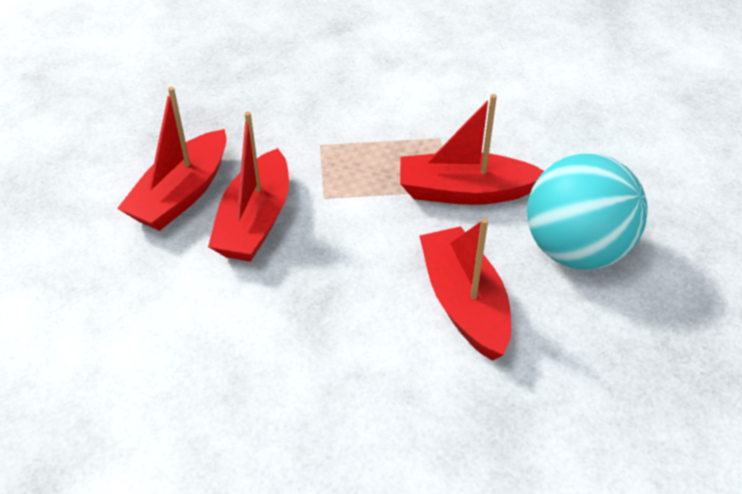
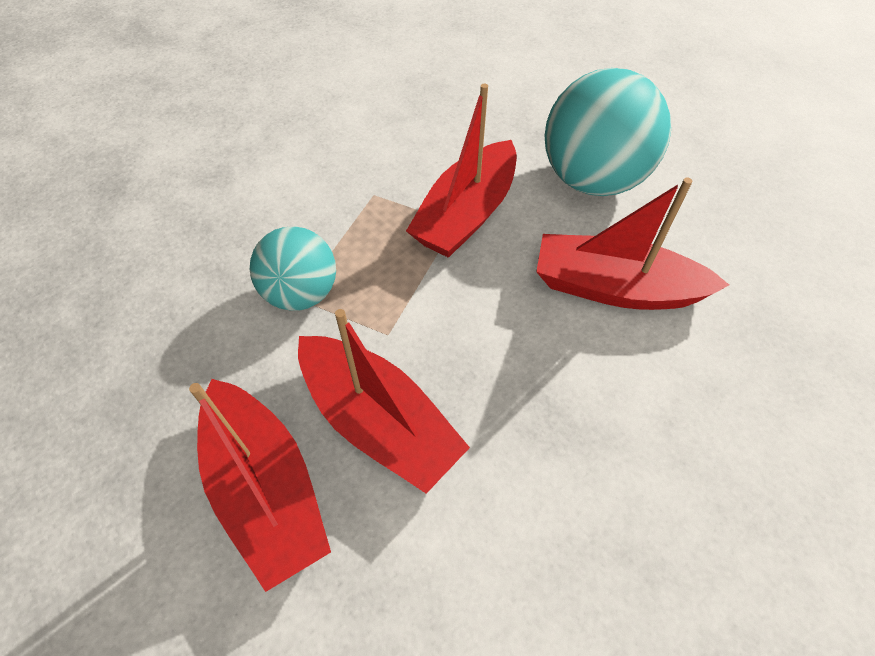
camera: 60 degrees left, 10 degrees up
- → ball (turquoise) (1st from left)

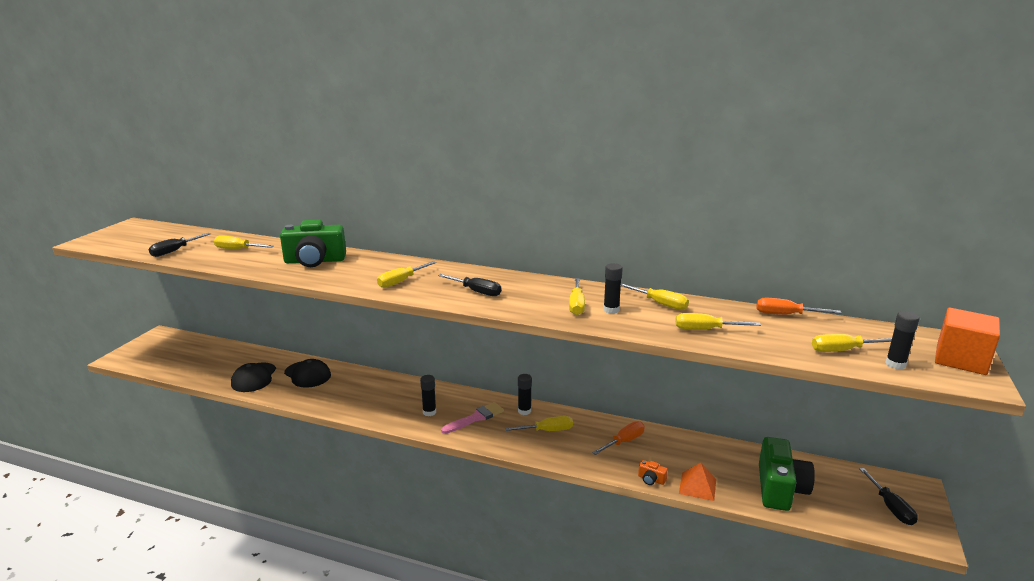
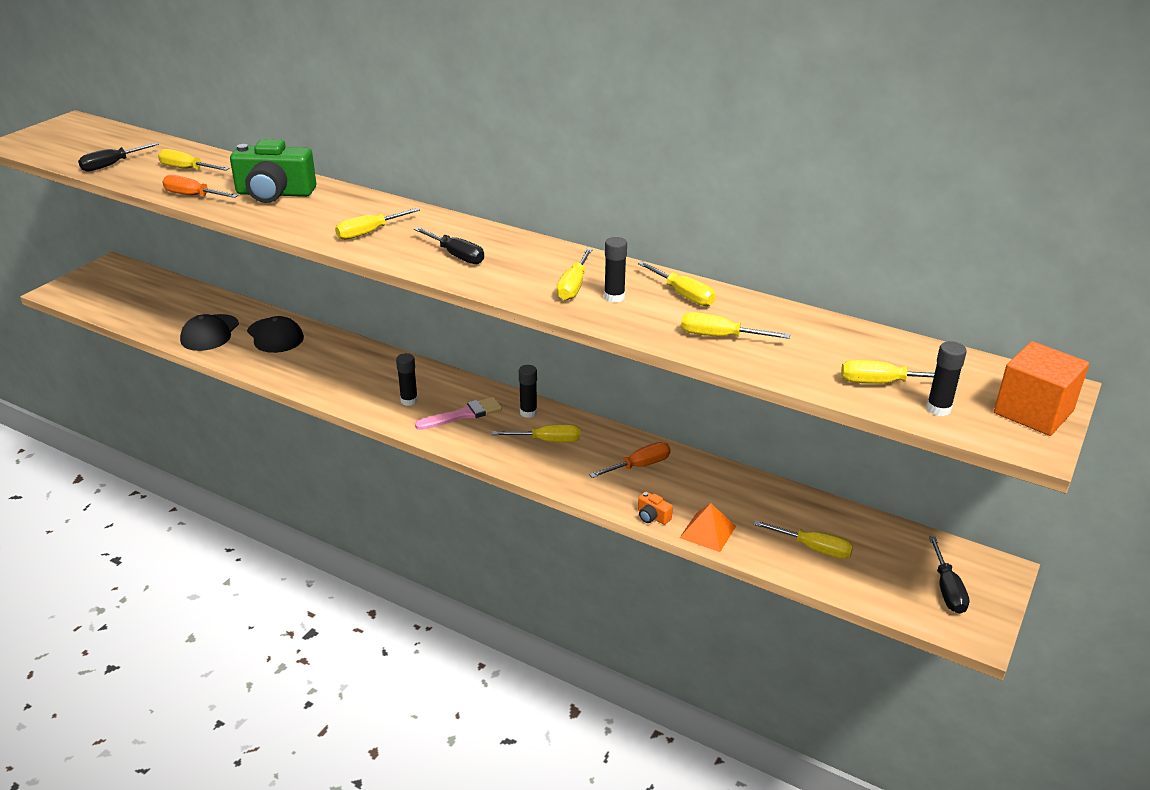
camera: 10 degrees right, 10 degrees up
screwdriver (orange) (2nd from left in the first image) → screwdriver (orange) (1st from left), moved
camera (green) (2nd from left) → screwdriver (yellow) (7th from left)

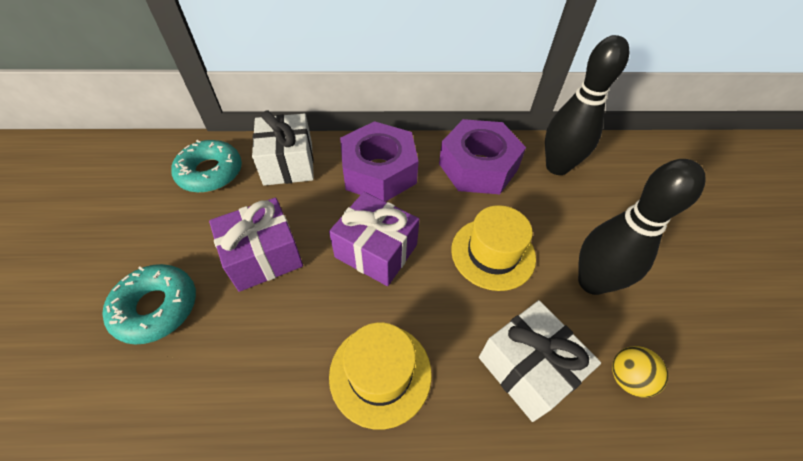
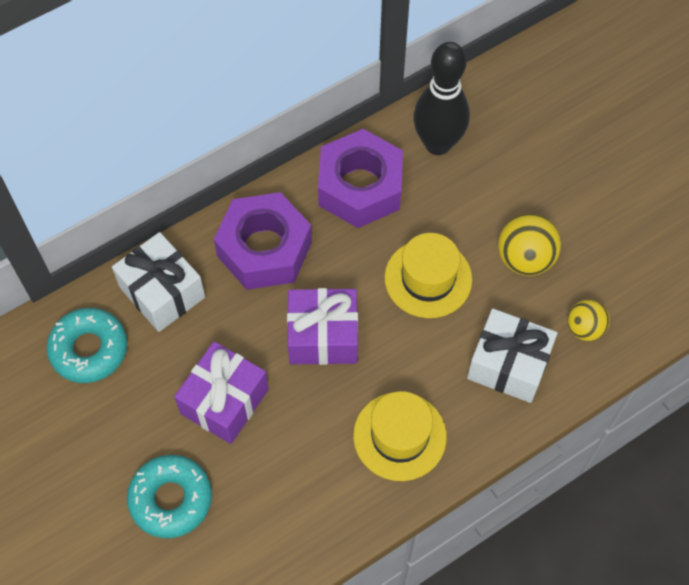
camera: 30 degrees left, 10 degrees up
bowling pin (black) (2nd from left) → ball (yellow) (1st from left)

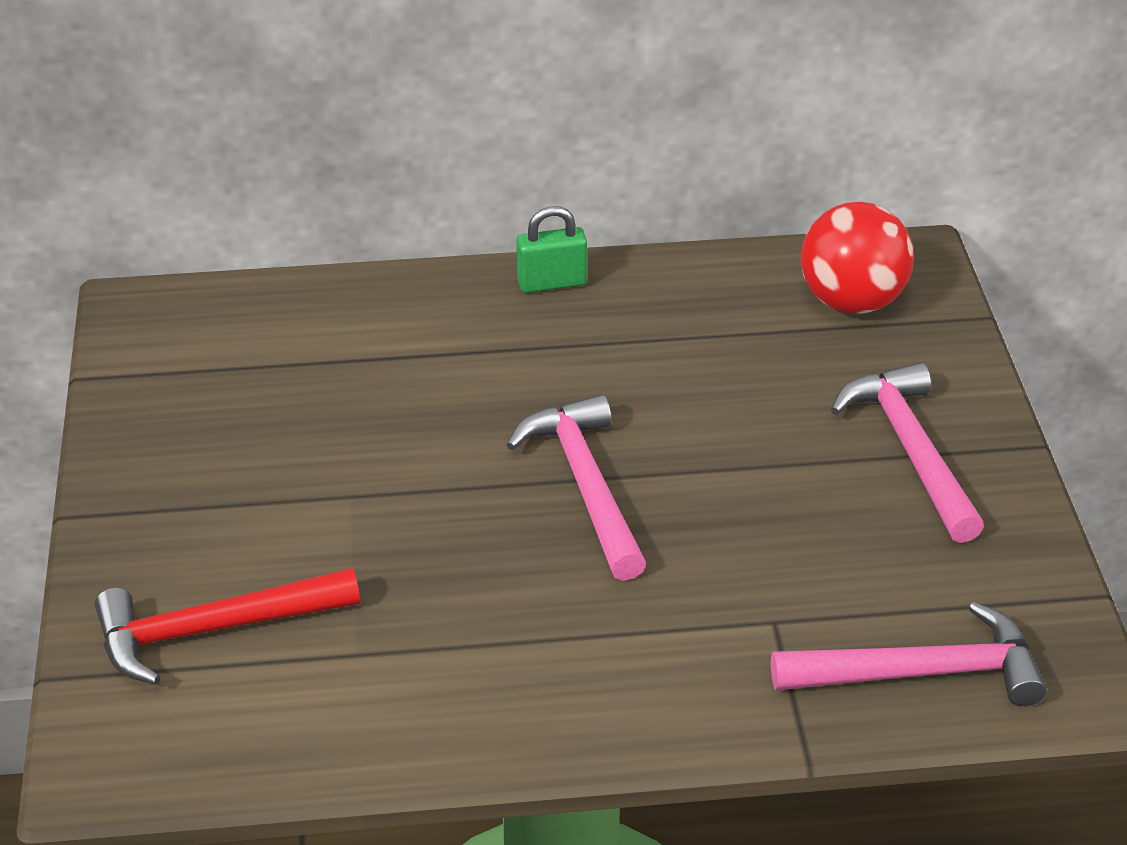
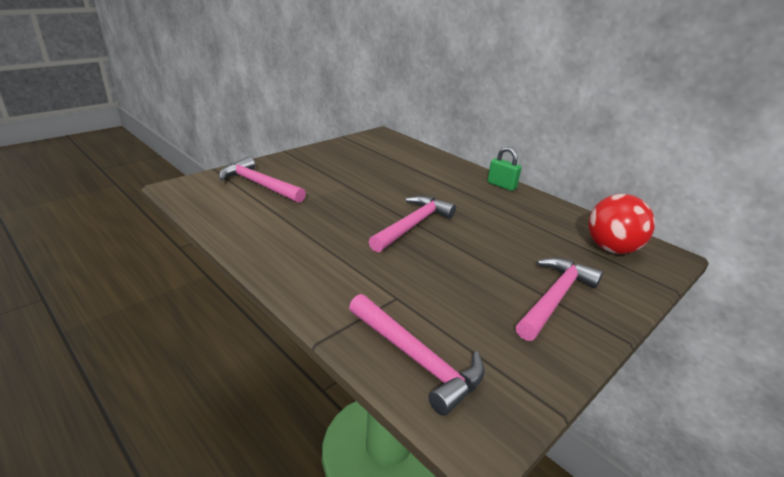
camera: 50 degrees right, 10 degrees down
hammer (red) → hammer (pink) (1st from left)

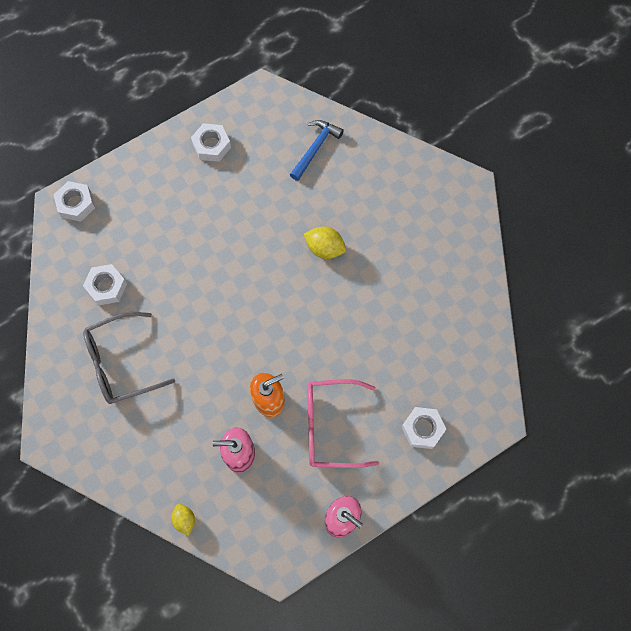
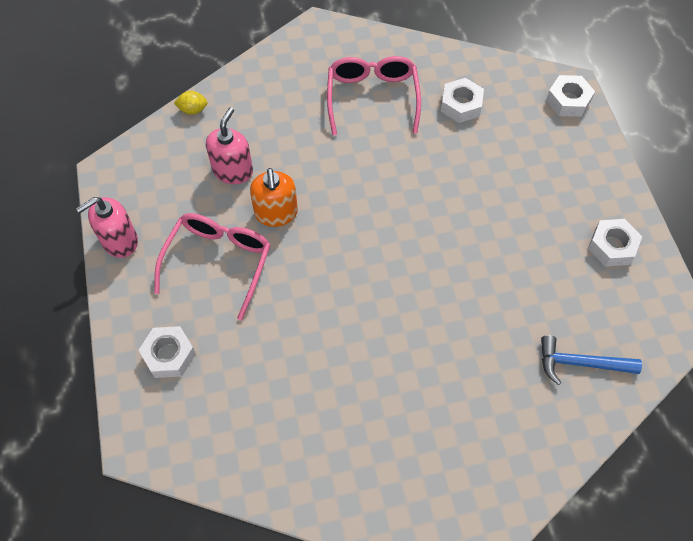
camera: 110 degrees right, 10 degrees down
glasses (grey) → glasses (pink) (2nd from left)
hammer (blue), 135 degrees clockwise
lemon (yellow) (2nd from left) → -

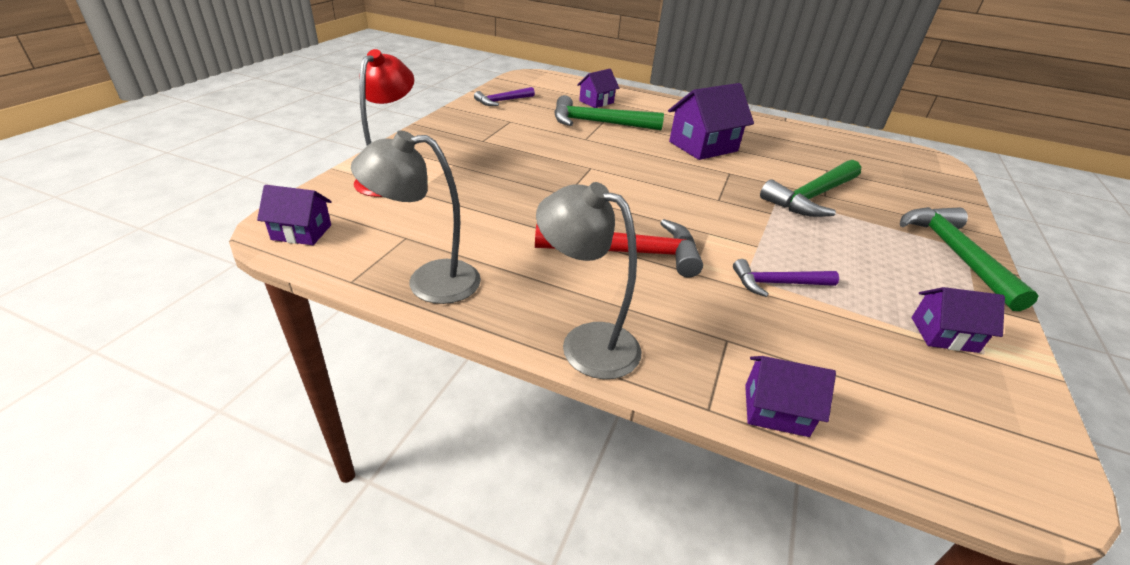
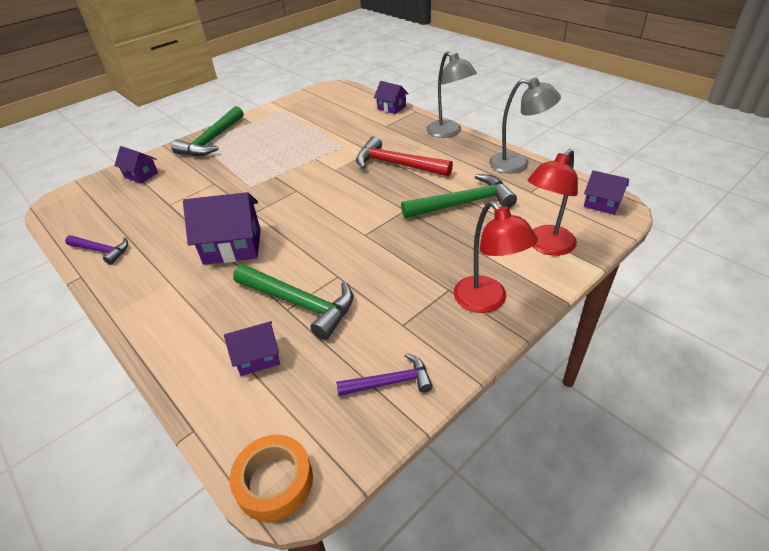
camera: 150 degrees left, 5 degrees up
hammer (purple) (2nd from left in the first image) → hammer (purple) (1st from left), moved
hammer (green) (2nd from left in the first image) → hammer (green) (3rd from left), moved
house (purple) (5th from left in the first image) → house (purple) (1st from left), moved
- → tape (orange)
- → lamp (red) (1st from left)

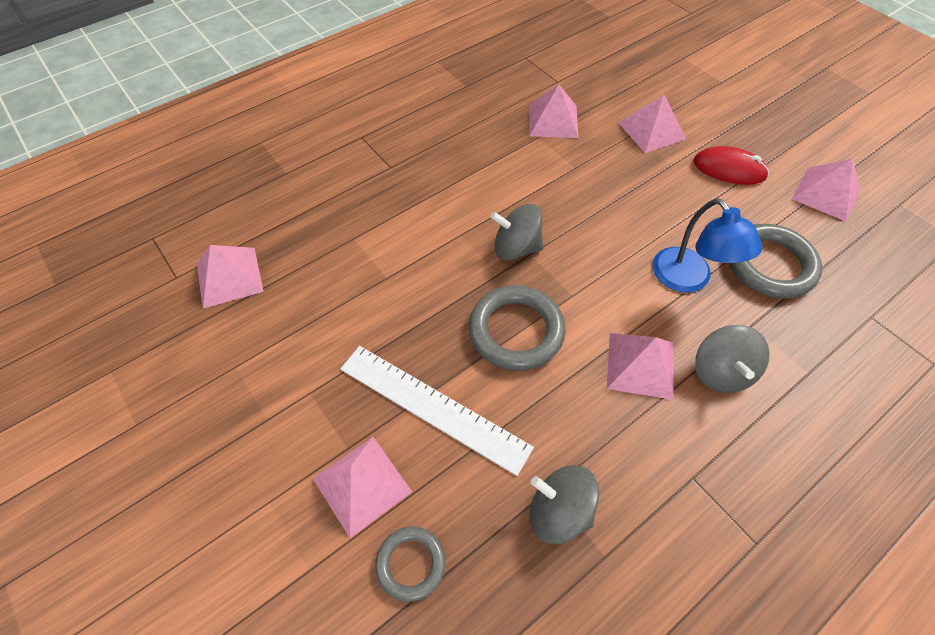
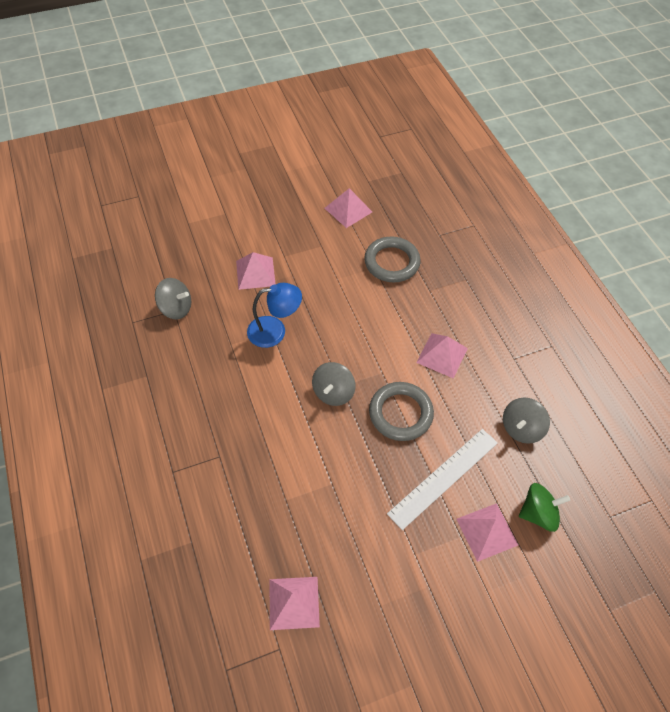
camera: 75 degrees left, 0 degrees up
ring (grey) (1st from left) → spinning top (green)
pyramid (pink) (3rd from left) → -
lamp (blue), moved
mouse (red) → -
spinning top (grey) (3rd from left in the first image) → spinning top (grey) (1st from left), moved

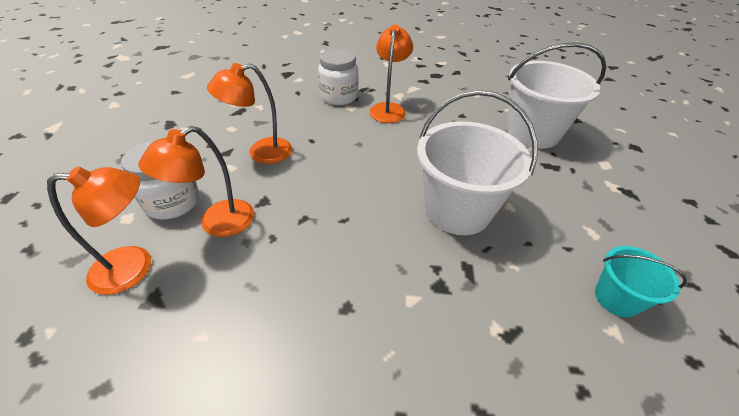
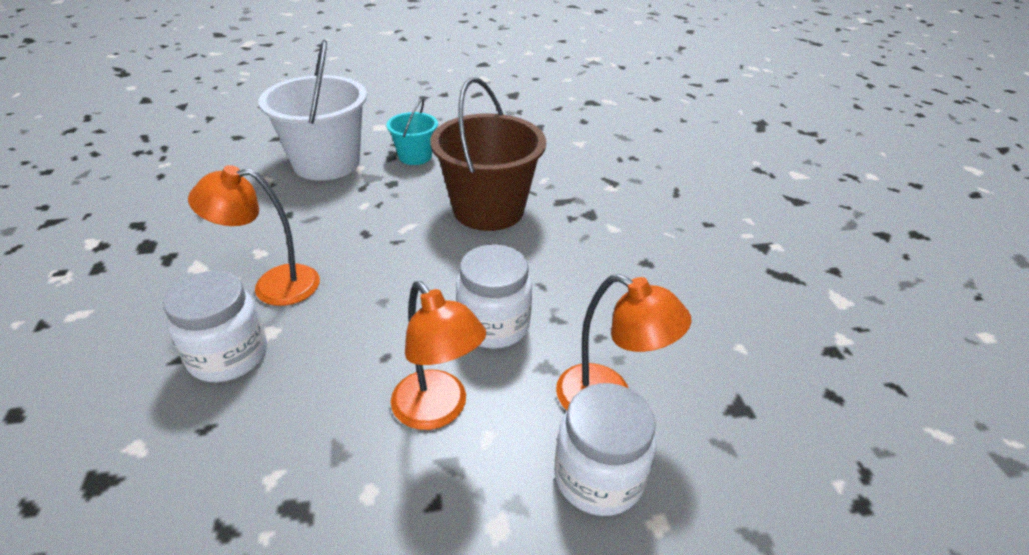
camera: 105 degrees left, 5 degrees down
lamp (orange) (1st from left) → -
bucket (white) (1st from left) → bucket (brown)
bucket (turquoise), moved
- → jar (white) (2nd from left)

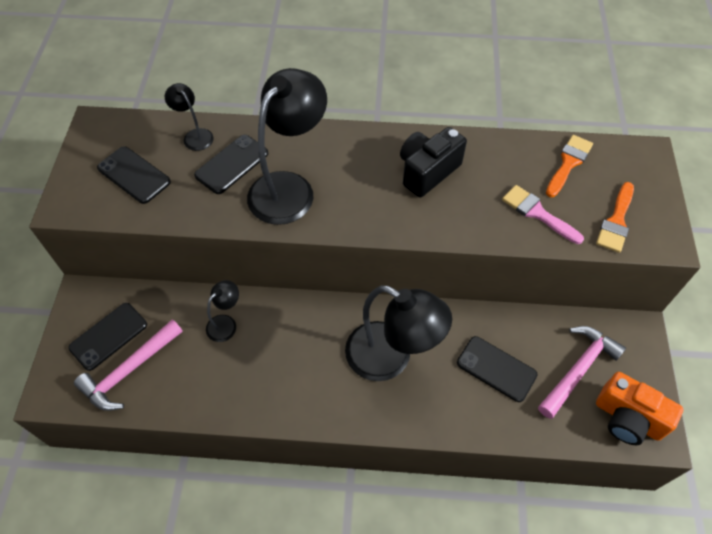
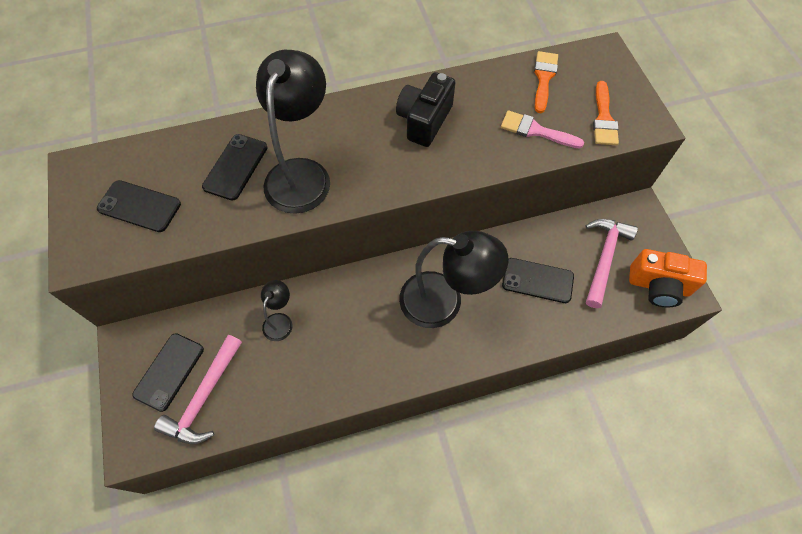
camera: 20 degrees left, 5 degrees up
lamp (black) (1st from left) → -

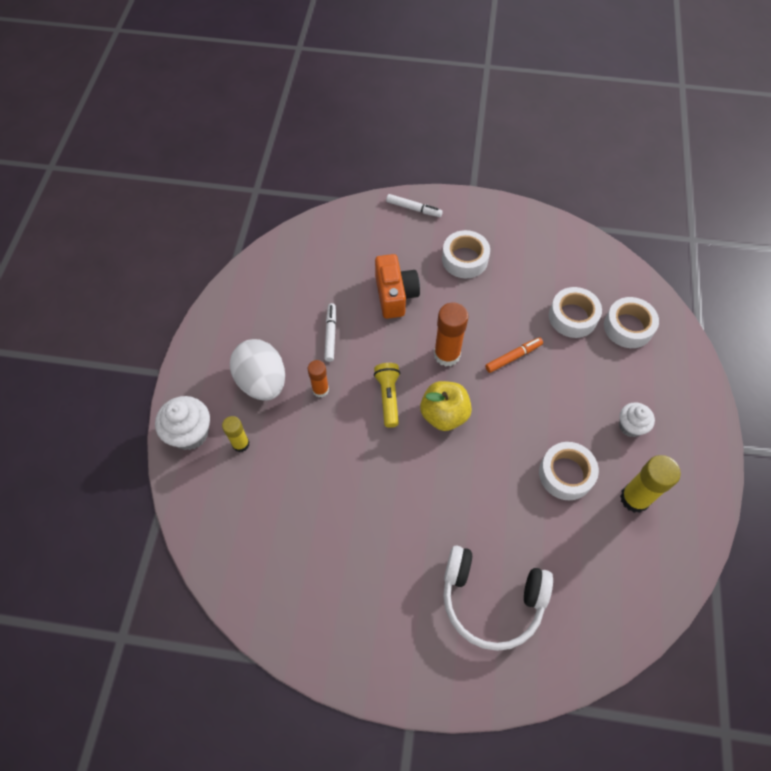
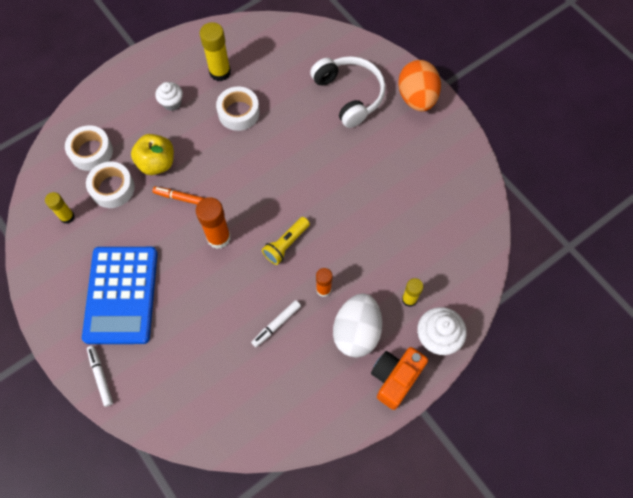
camera: 135 degrees left, 5 degrees up
camera (orange), moved
apple (yellow), moved
tape (white) (1st from left) → calculator (blue)
- → glue stick (yellow) (1st from left)
- → egg (orange)

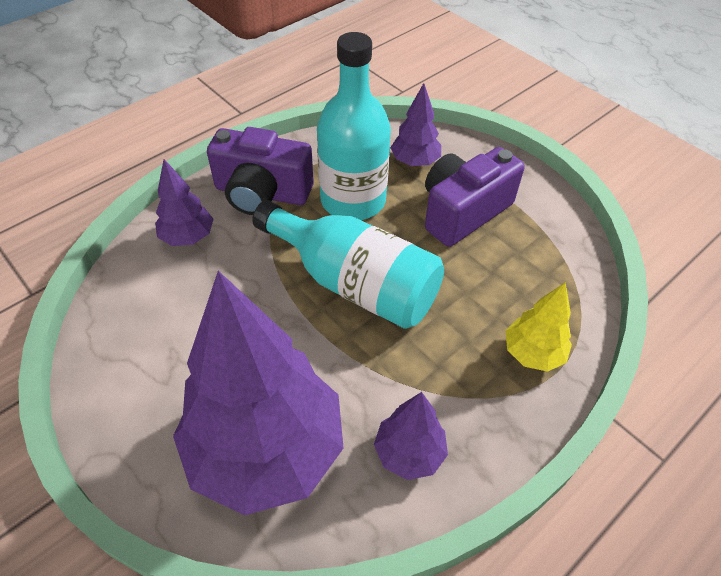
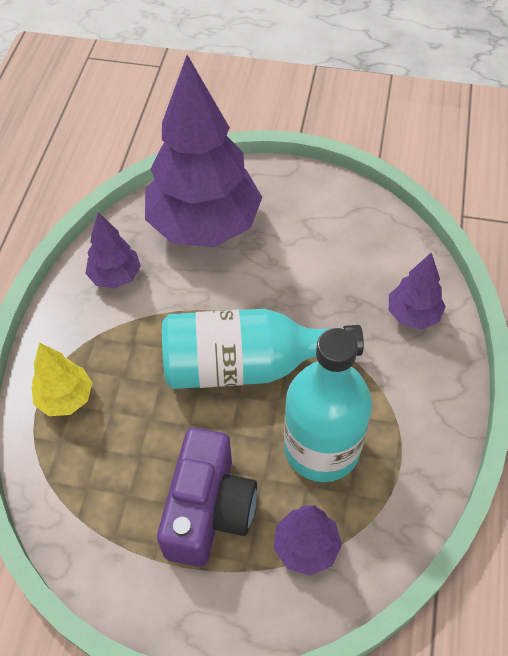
camera: 145 degrees right, 5 degrees up
camera (purple) (1st from left) → -

